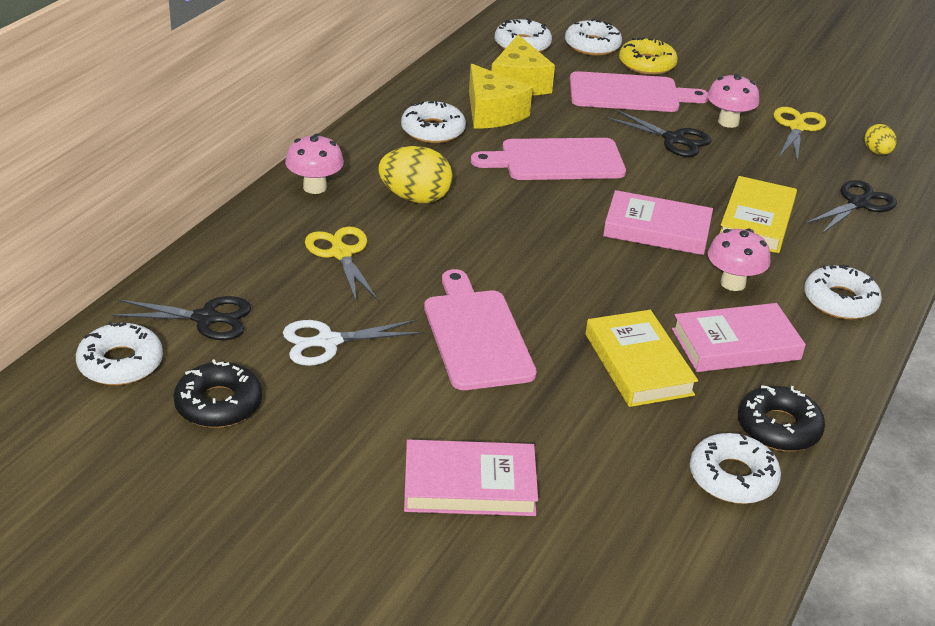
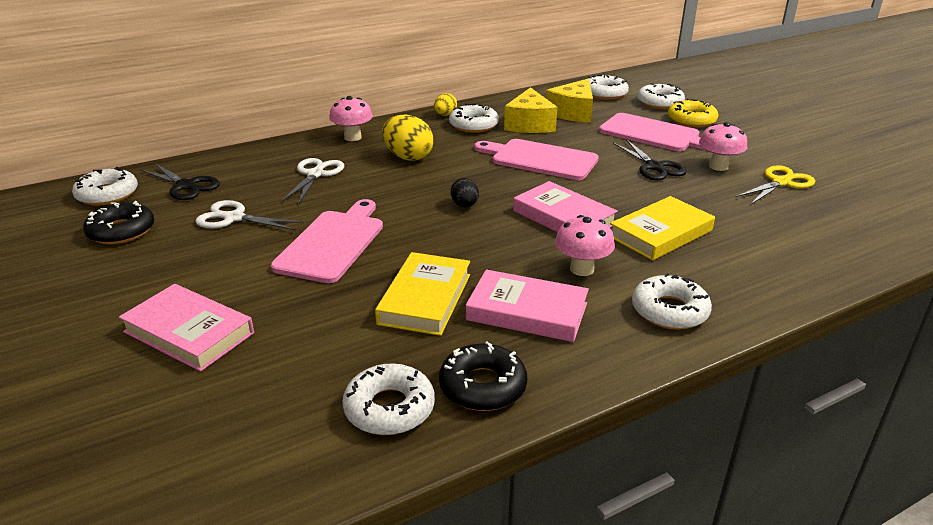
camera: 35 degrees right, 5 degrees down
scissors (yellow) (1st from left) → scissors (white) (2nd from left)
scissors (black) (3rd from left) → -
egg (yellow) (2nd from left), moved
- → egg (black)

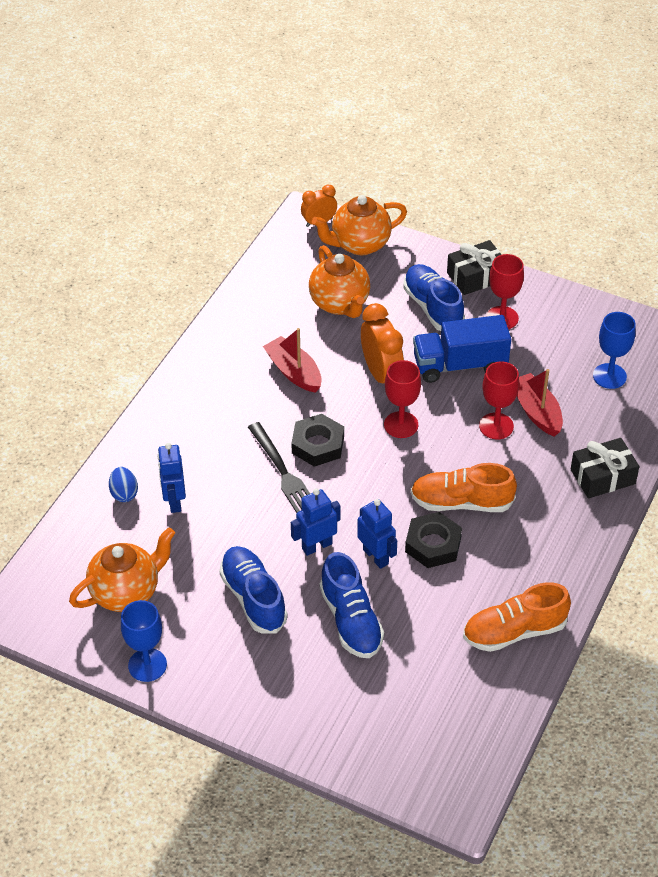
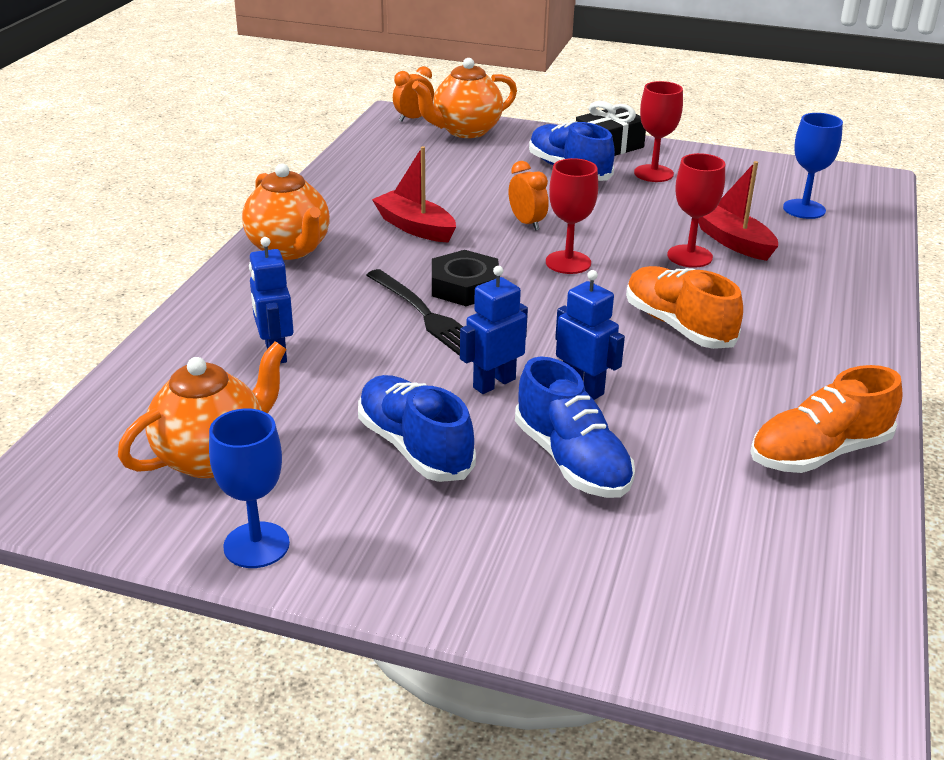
camera: 10 degrees left, 15 degrees down
egg (blue) → -
teapot (orange) (2nd from left), moved
clock (orange) (2nd from left), x0.61
nut (black) (2nd from left) → -
shoe (orange) (1st from left), 60 degrees clockwise
truck (blue) → -
gift (black) (2nd from left) → -

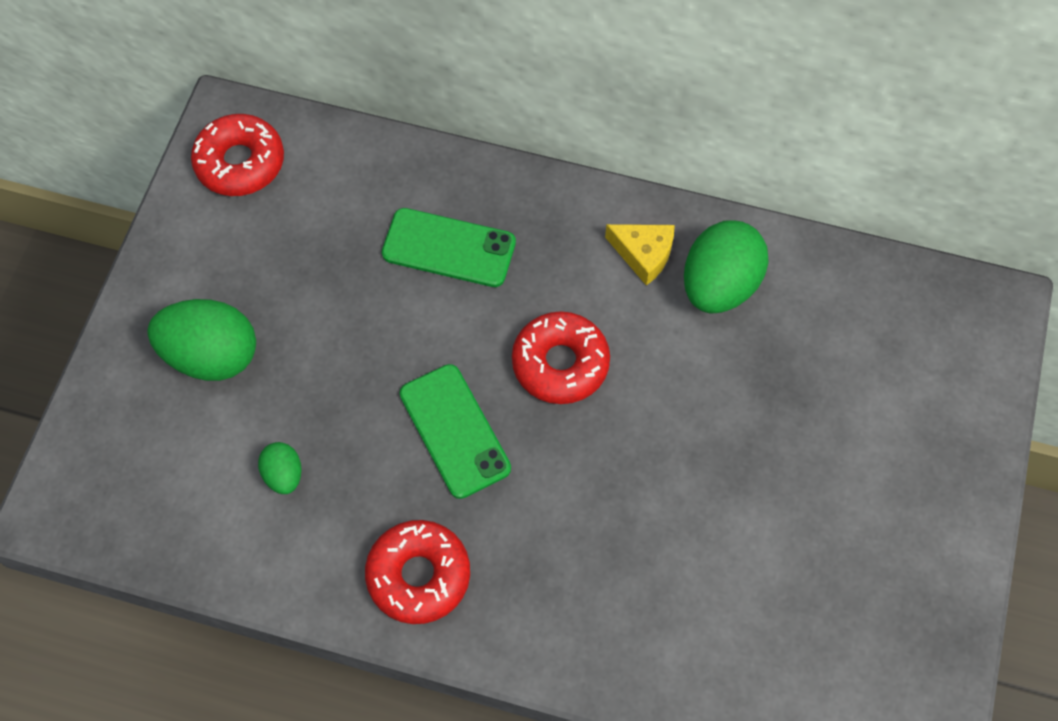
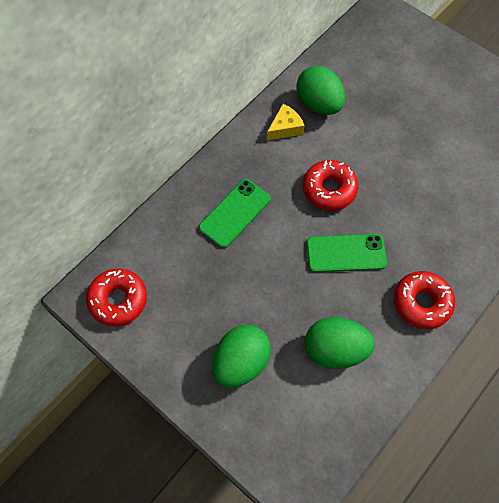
camera: 65 degrees left, 0 degrees up
egg (green) (2nd from left in the first image) → egg (green) (3rd from left), x1.98

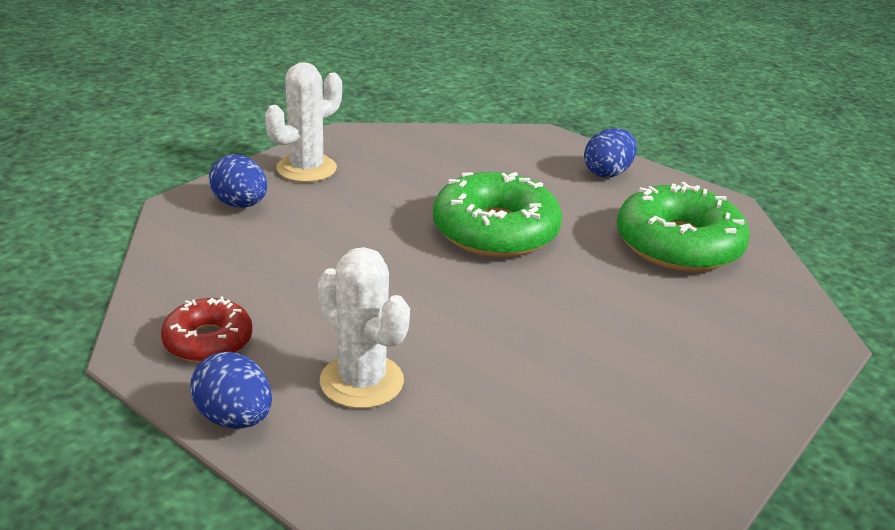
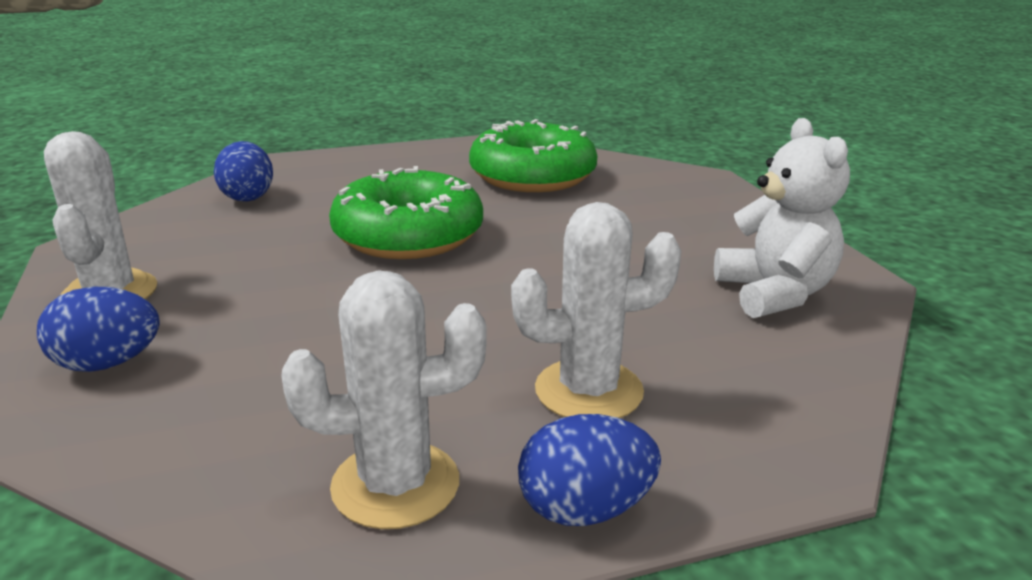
camera: 55 degrees left, 5 degrees down
donut (red) → cactus (white) (2nd from left)
egg (blue) (3rd from left in the first image) → egg (blue) (2nd from left), moved
- → teddy bear (white)

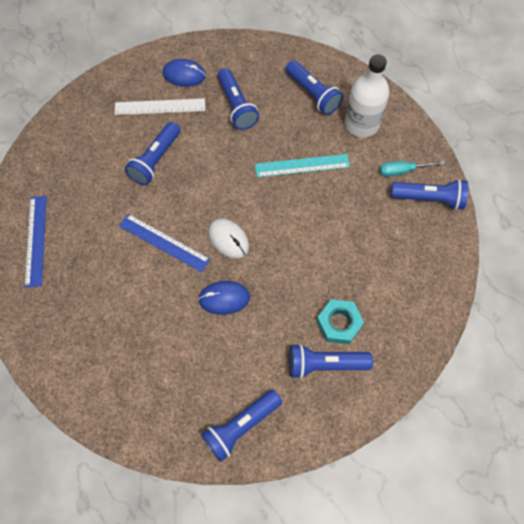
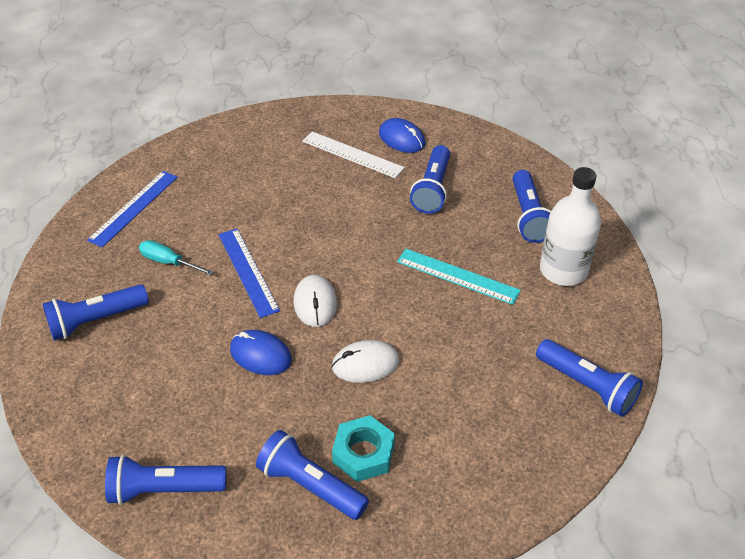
camera: 35 degrees right, 20 degrees down
flashlight (blue) (1st from left), moved
screwdriver (turquoise), moved
- → mouse (white) (2nd from left)

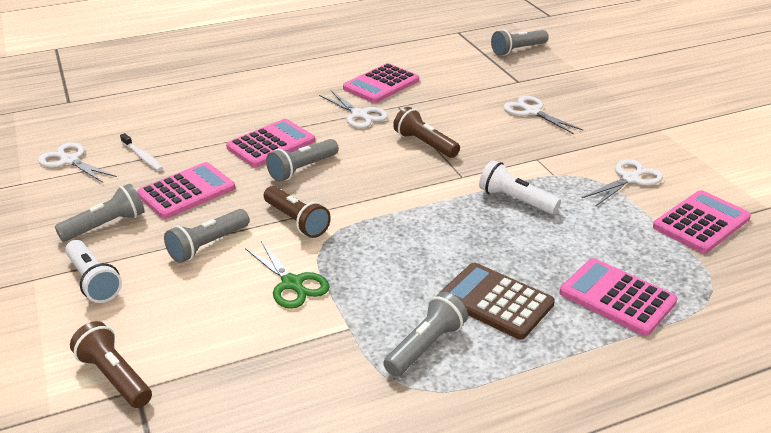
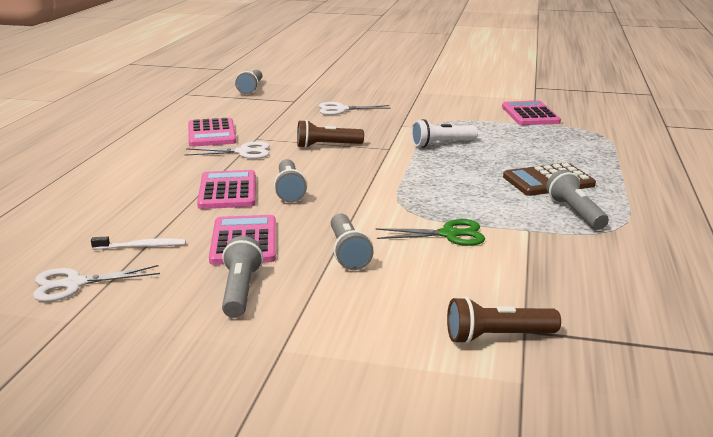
camera: 55 degrees left, 10 degrees down
flashlight (white) (1st from left) → -
flashlight (brown) (2nd from left) → -
calculator (pink) (4th from left) → -
scissors (white) (4th from left) → -

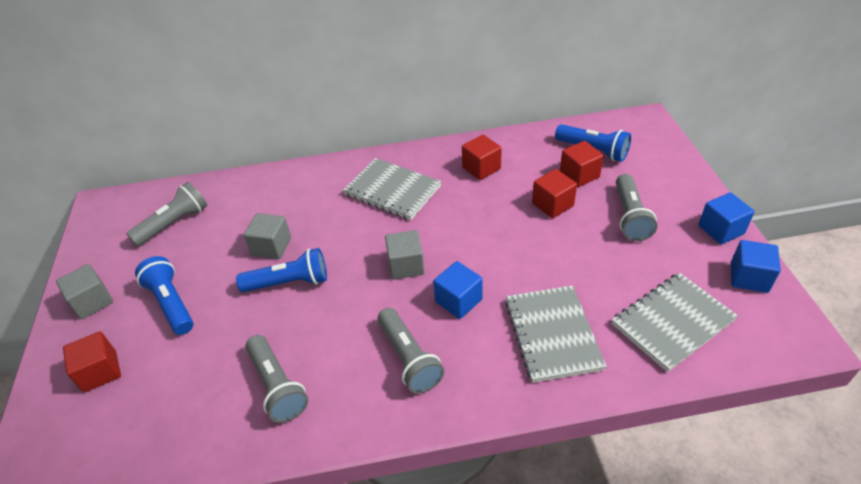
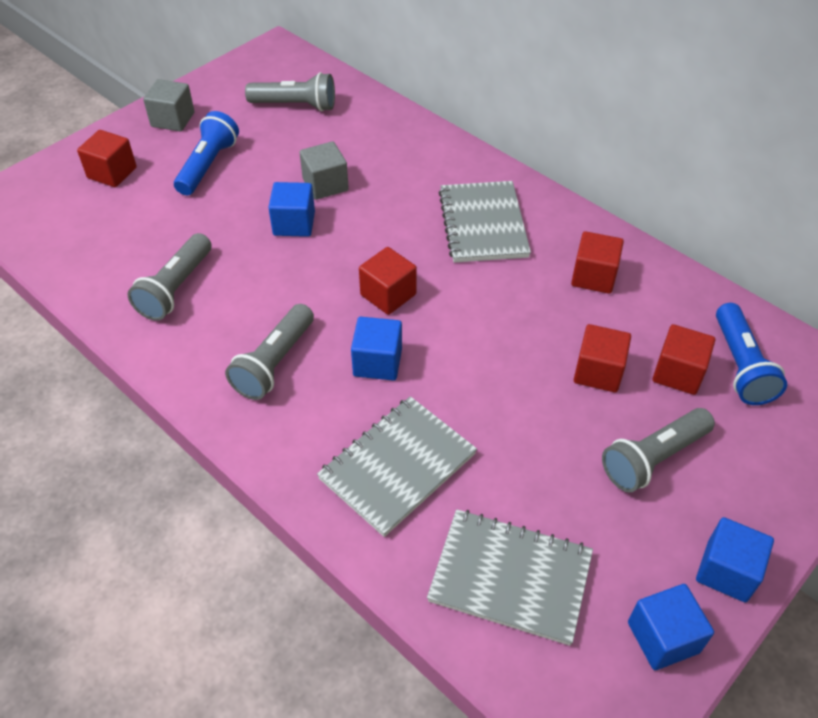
camera: 50 degrees right, 5 degrees up
flashlight (blue) (2nd from left) → cube (blue) (1st from left)
cube (grey) (3rd from left) → cube (red) (2nd from left)

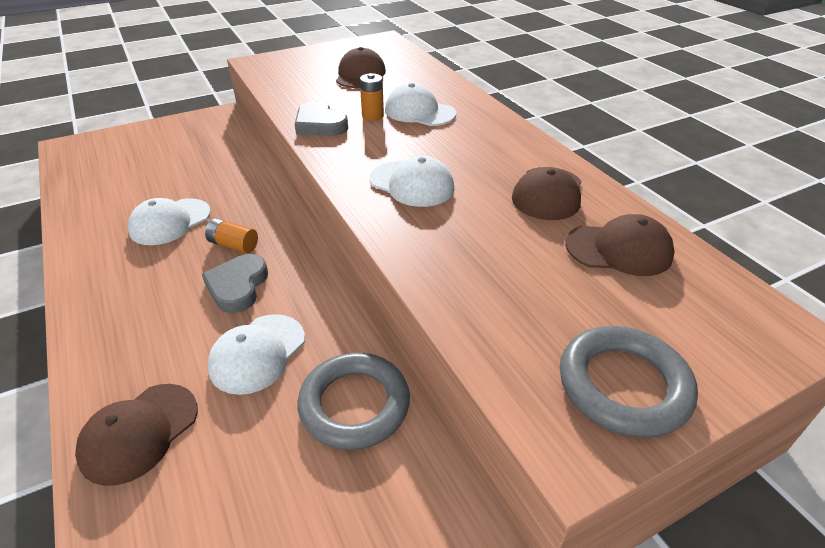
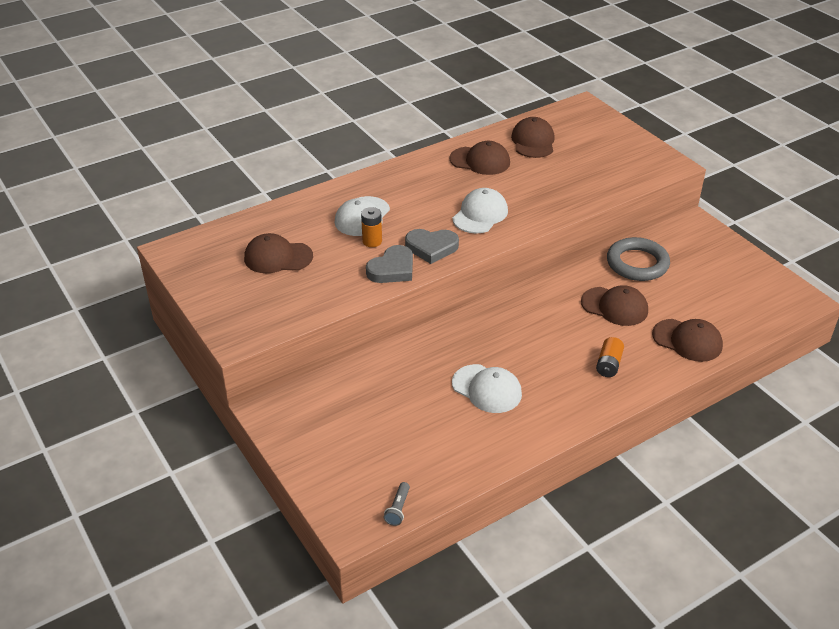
camera: 95 degrees left, 0 degrees up
heart (grey) (1st from left in the first image) → heart (grey) (2nd from left), moved
battery (orange) (1st from left in the first image) → battery (orange) (2nd from left), moved
cap (white) (2nd from left) → cap (brown) (4th from left)
ring (grey) (2nd from left) → -
- → flashlight (grey)

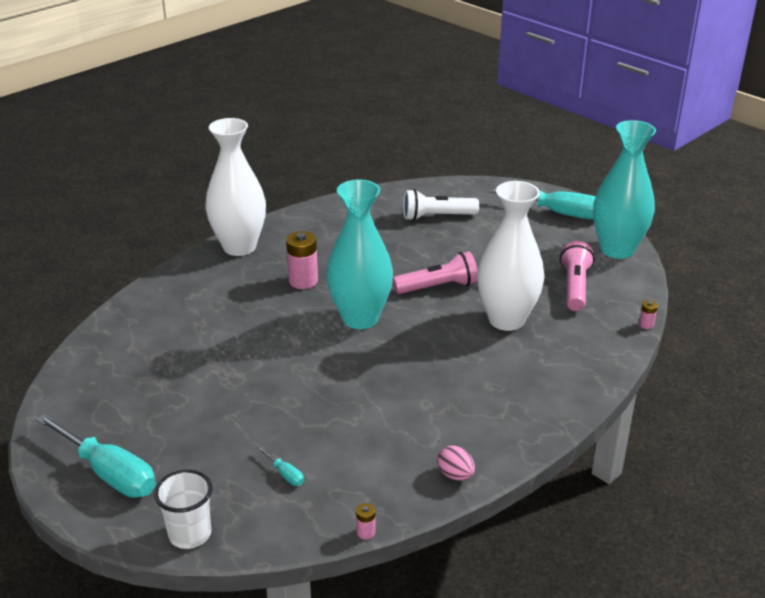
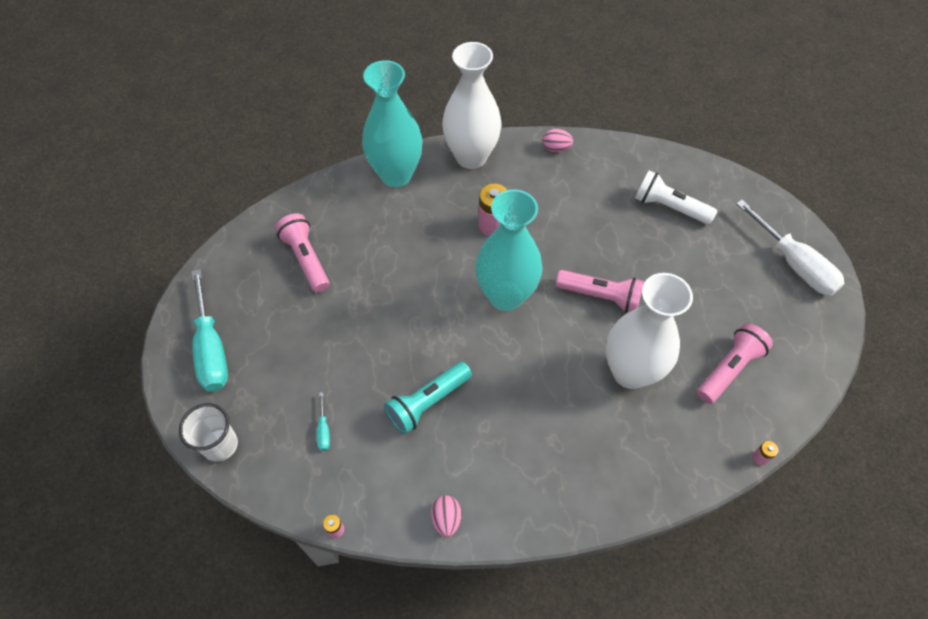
camera: 35 degrees right, 25 degrees up
screwdriver (turquoise) (3rd from left) → screwdriver (white)
vase (turquoise) (2nd from left in the first image) → vase (turquoise) (1st from left), moved
- → flashlight (pink) (1st from left)
- → flashlight (turquoise)
- → egg (pink) (2nd from left)

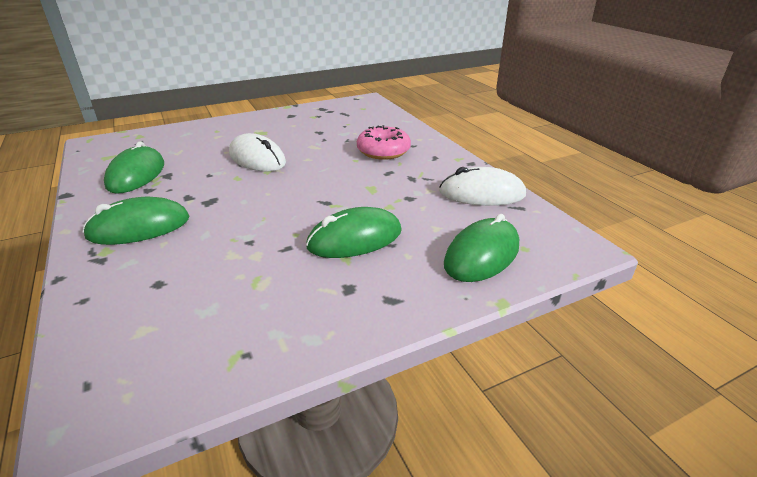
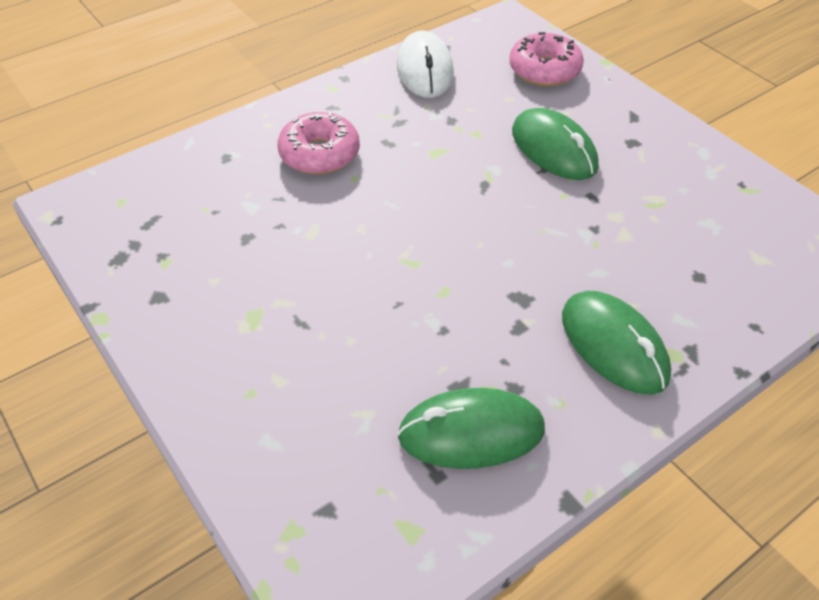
camera: 100 degrees left, 15 degrees up
mouse (white) (1st from left) → -
mouse (green) (4th from left) → donut (pink) (2nd from left)

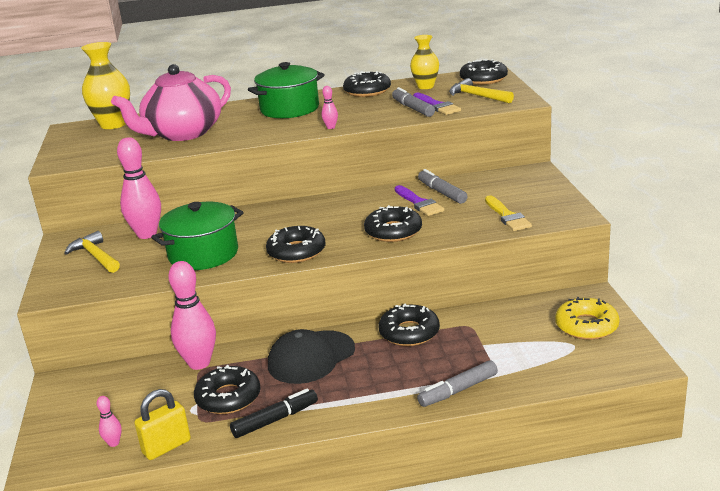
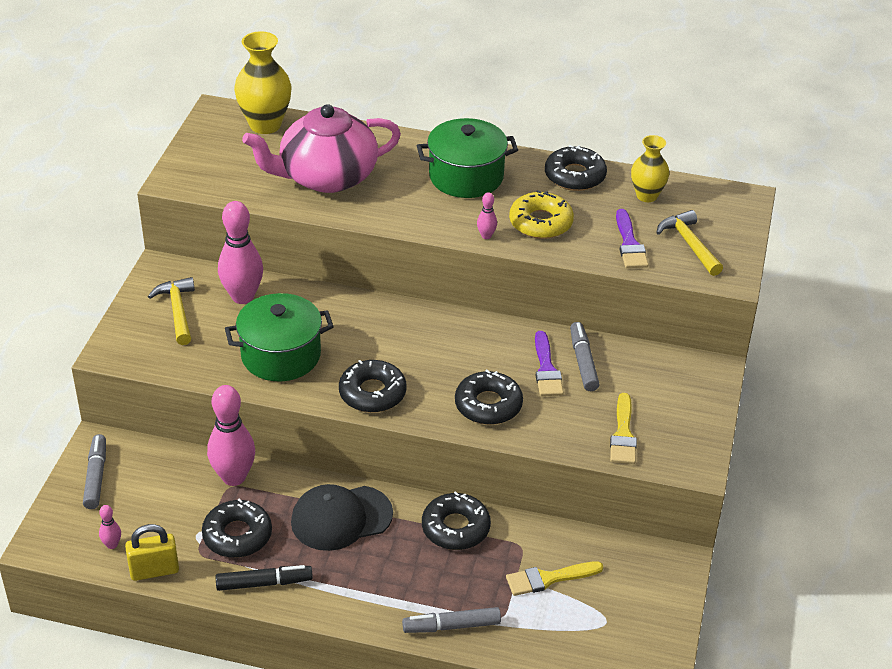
camera: 20 degrees right, 15 degrees up
marker (grey) (1st from left), moved
donut (black) (6th from left) → -
donut (yellow), moved
- → brush (yellow) (1st from left)

